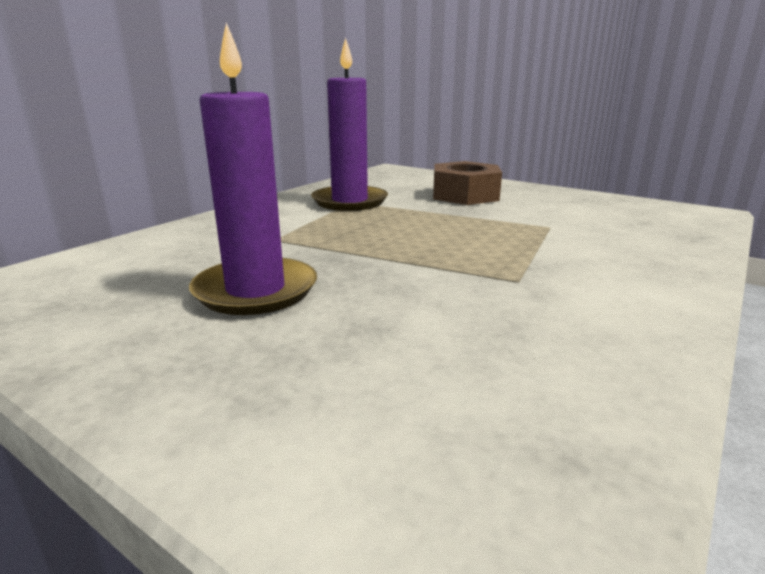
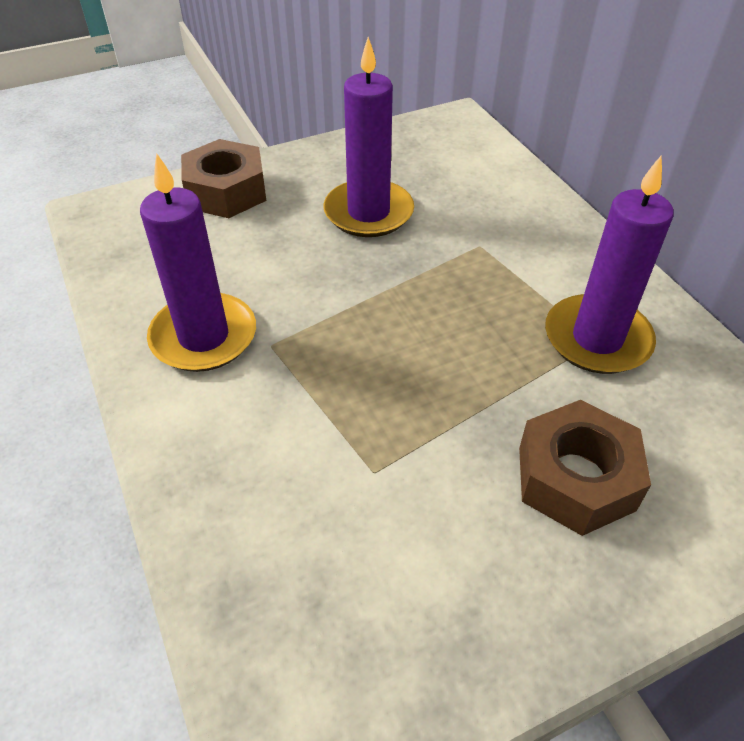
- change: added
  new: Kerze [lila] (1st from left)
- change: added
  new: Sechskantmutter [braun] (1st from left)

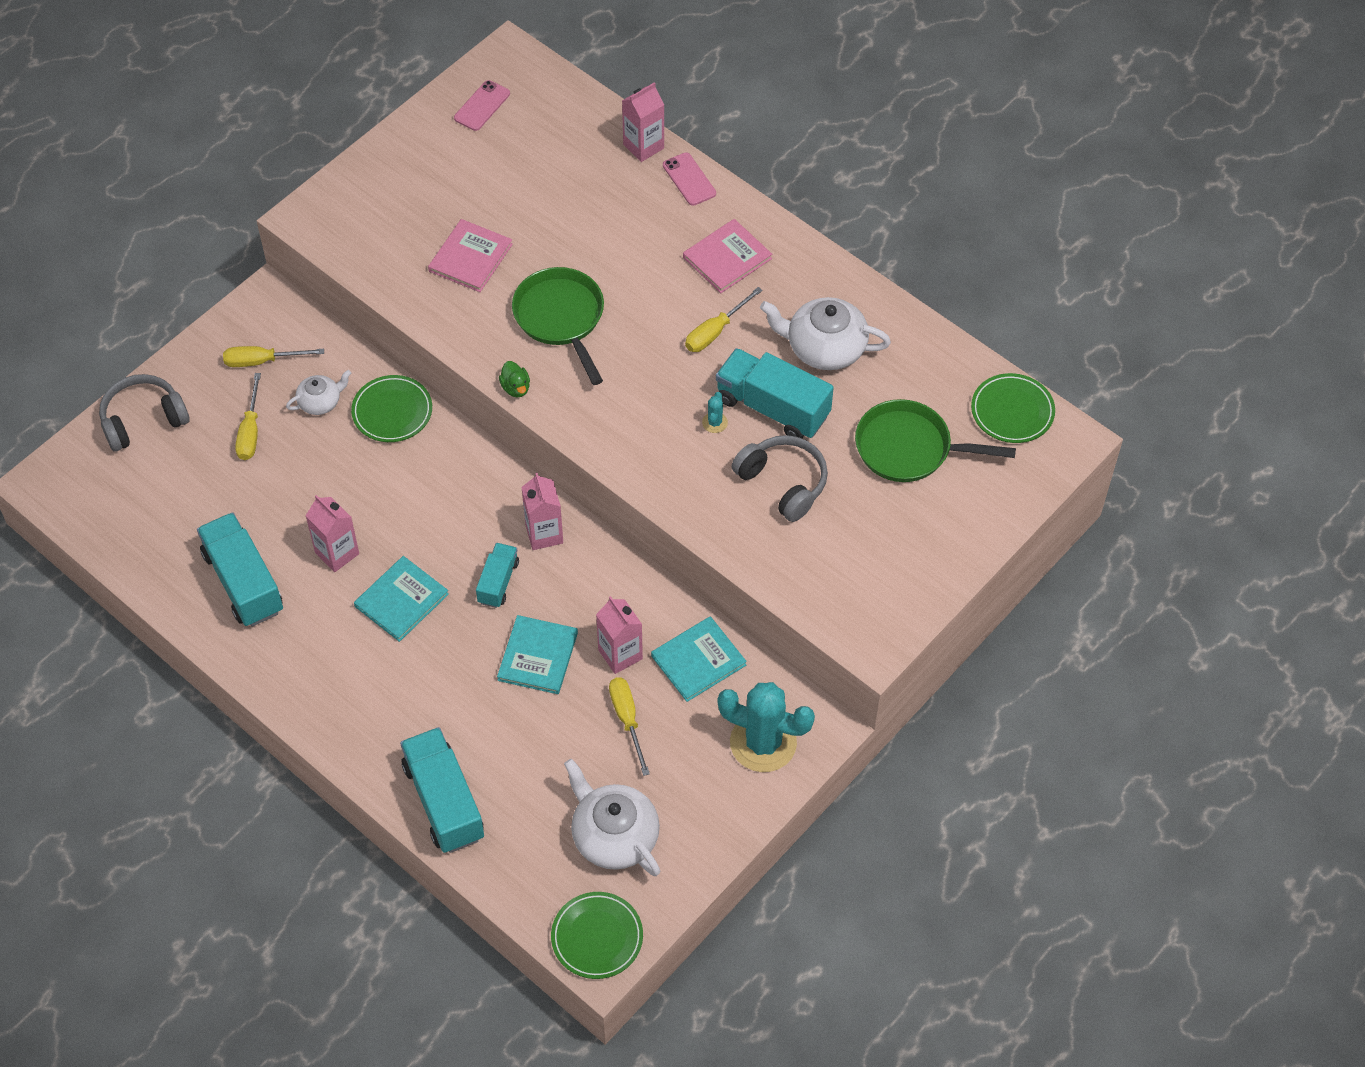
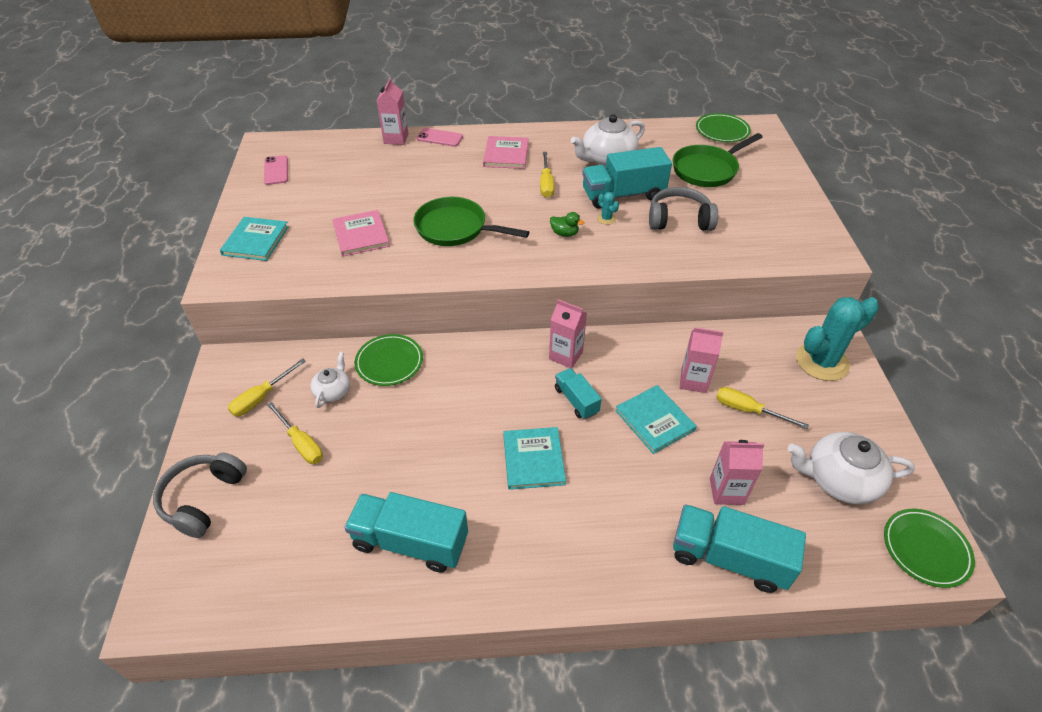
- change: moved
  old: Getränkekarton [rosa] (1st from left in the first image)
  new: Getränkekarton [rosa] (4th from left)
- change: moved
  old: Ente [grün]
- change: moved
  old: Buch [türkis] (3rd from left in the first image)
  new: Buch [türkis] (1st from left)

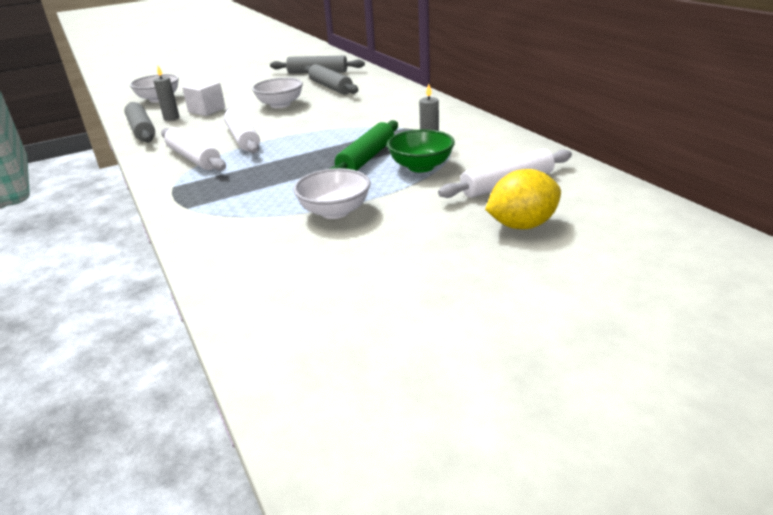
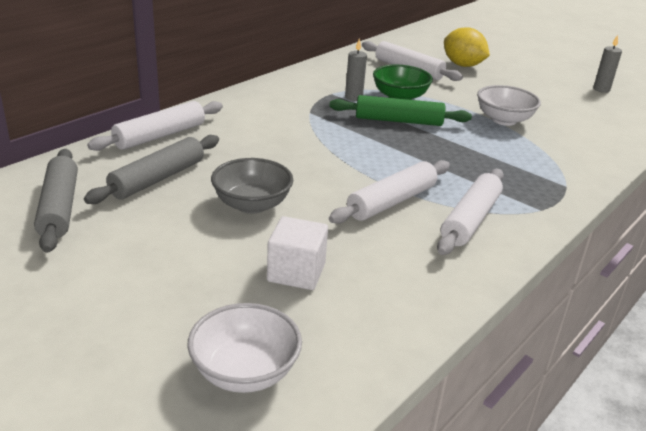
- change: removed
  old: Nudelholz [grau] (1st from left)
- change: added
  new: Nudelholz [weiß] (1st from left)
- change: moved
  old: Kerze [grau] (1st from left in the first image)
  new: Kerze [grau] (2nd from left)
- change: recoloured
  old: Schüssel [weiß] (2nd from left)
  new: Schüssel [grau]

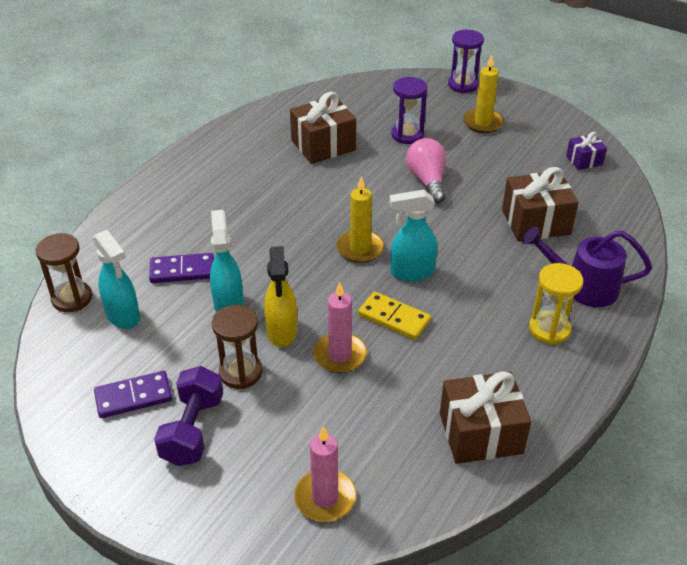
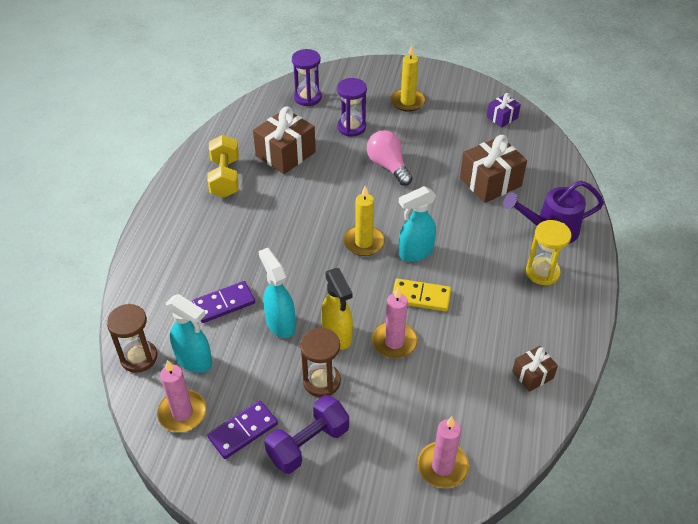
- change: added
  new: Kerze [rosa] (1st from left)
- change: added
  new: Hantel [gelb]
- change: moved
  old: Sanduhr [lila] (2nd from left in the first image)
  new: Sanduhr [lila] (1st from left)
- change: turned
  old: Hantel [lila]
  degrees: 60
- change: resized
  old: Geschenk [braun] (2nd from left in the first image)
  factor: 0.55

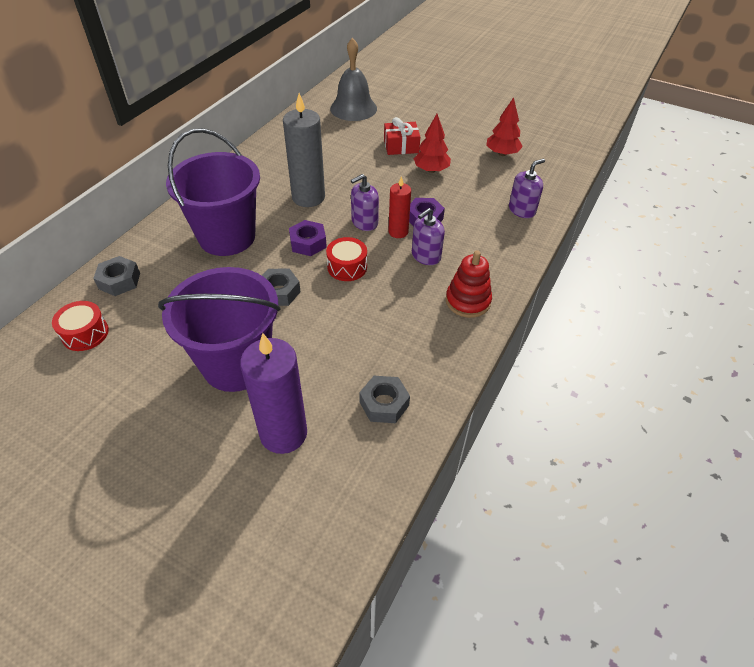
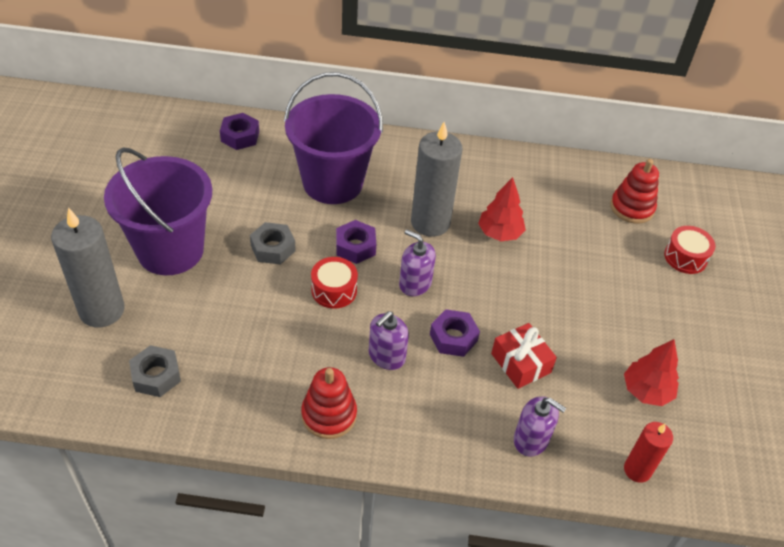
- change: moved
  old: Trommel [rot] (1st from left in the first image)
  new: Trommel [rot] (2nd from left)
- change: moved
  old: Geschenk [rot]
- change: moved
  old: Kerze [rot]
- change: moved
  old: Baum [rot] (1st from left)
- change: replaced
  old: Glocke [grau]
  new: Stapelspielzeug [rot] (2nd from left)
- change: recoloured
  old: Sechskantmutter [grau] (1st from left)
  new: Sechskantmutter [lila] (1st from left)
- change: recoloured
  old: Kerze [lila]
  new: Kerze [grau] (1st from left)
- change: turned
  old: Seifenspender [lila] (2nd from left in the first image)
  degrees: -75

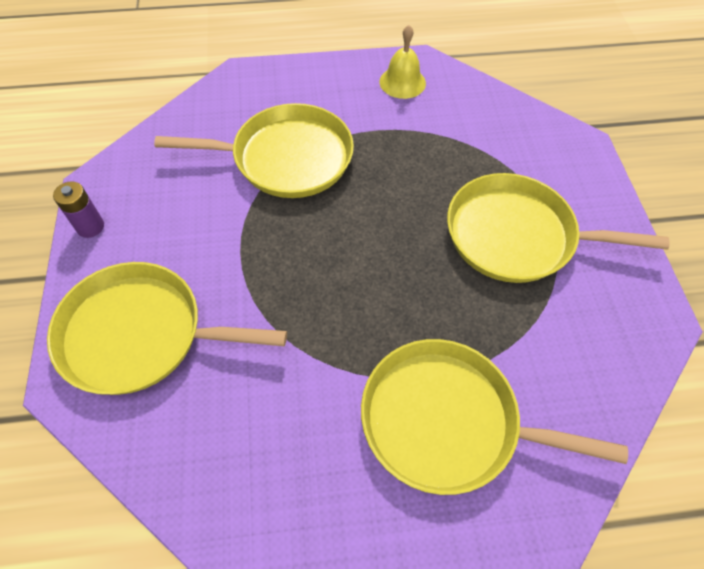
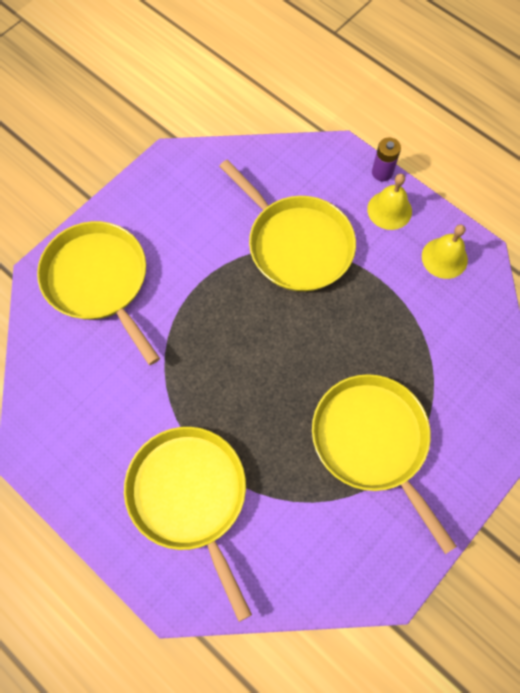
- change: added
  new: Glocke [gelb] (1st from left)
- change: moved
  old: Batterie [lila]

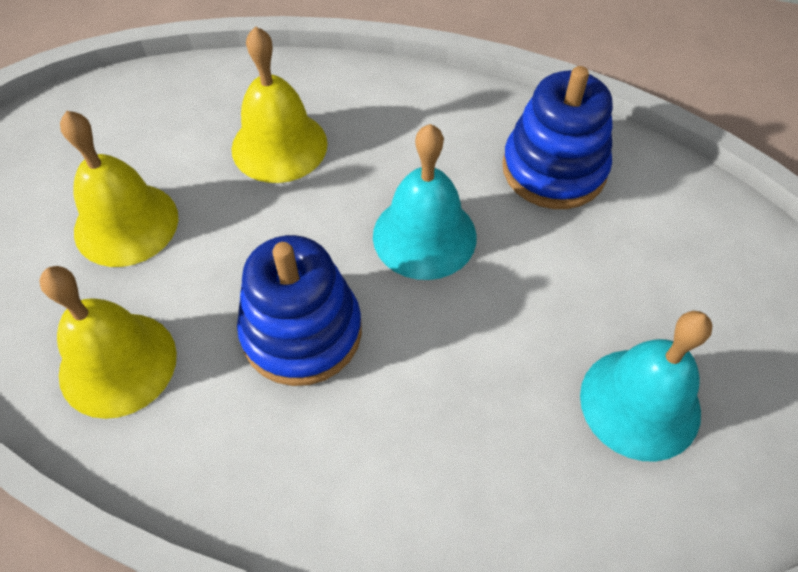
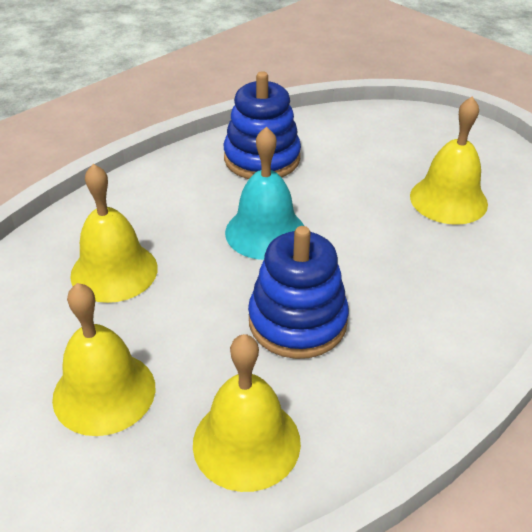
- change: recoloured
  old: Glocke [türkis] (2nd from left)
  new: Glocke [gelb] (4th from left)

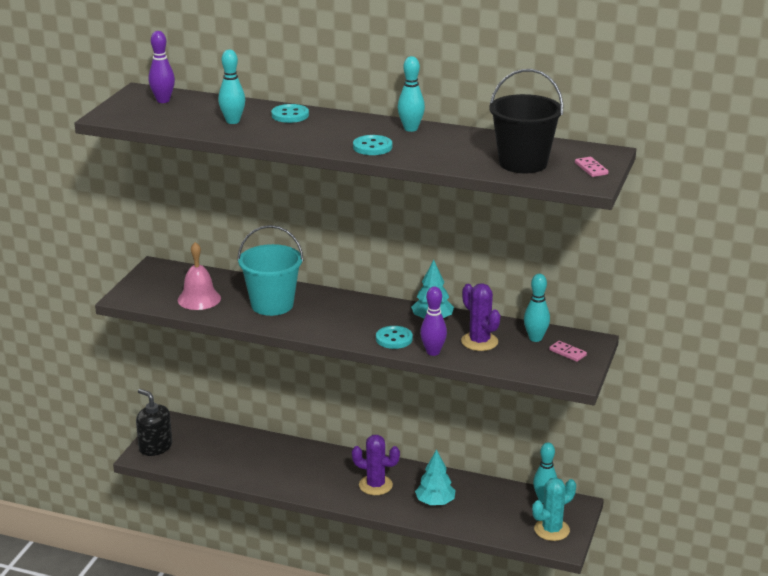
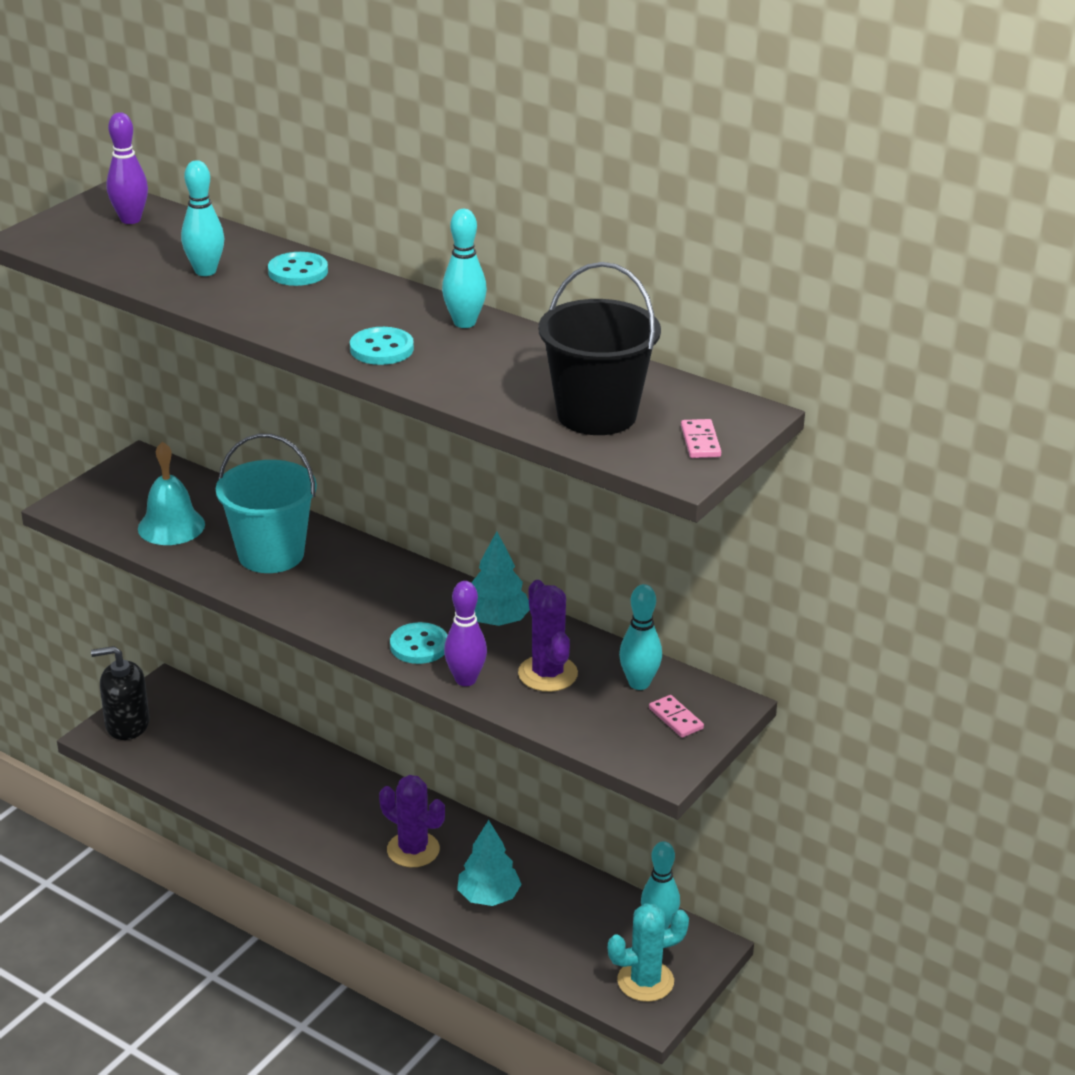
- change: recoloured
  old: Glocke [rosa]
  new: Glocke [türkis]
- change: turned
  old: Seifenspender [schwarz]
  degrees: -60

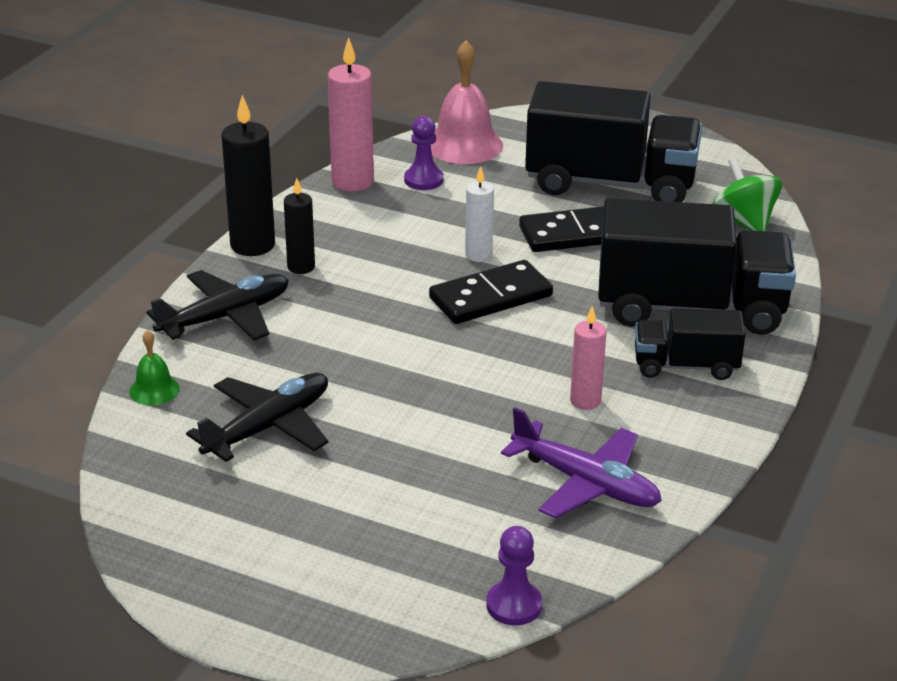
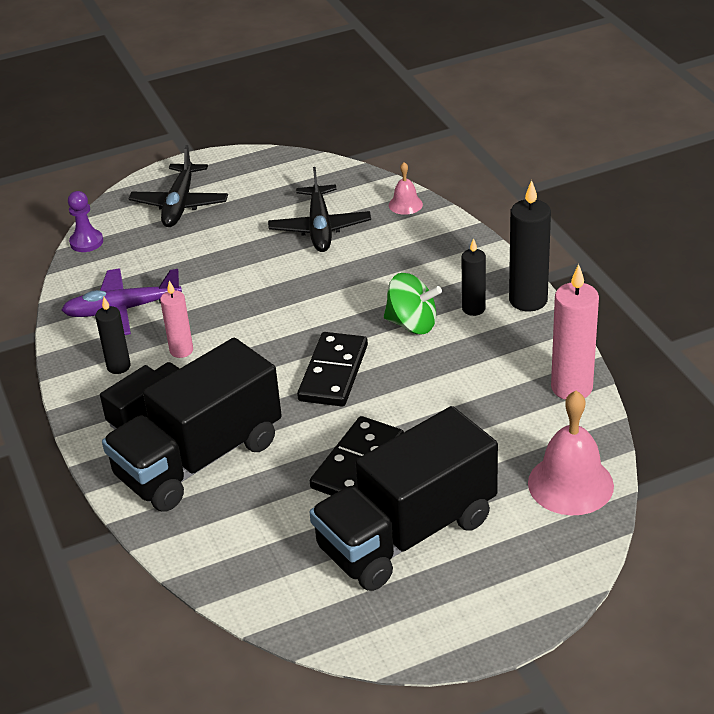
- change: removed
  old: Bauer [lila] (1st from left)
- change: removed
  old: Kerze [weiß]
- change: added
  new: Kerze [schwarz] (1st from left)
- change: moved
  old: Flugzeug [schwarz] (1st from left)
- change: moved
  old: Kreisel [grün]
- change: recoloured
  old: Glocke [grün]
  new: Glocke [rosa] (1st from left)

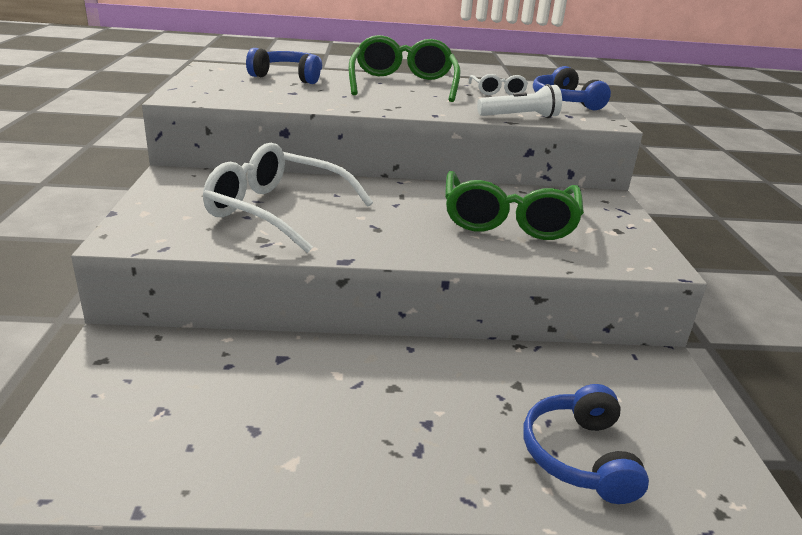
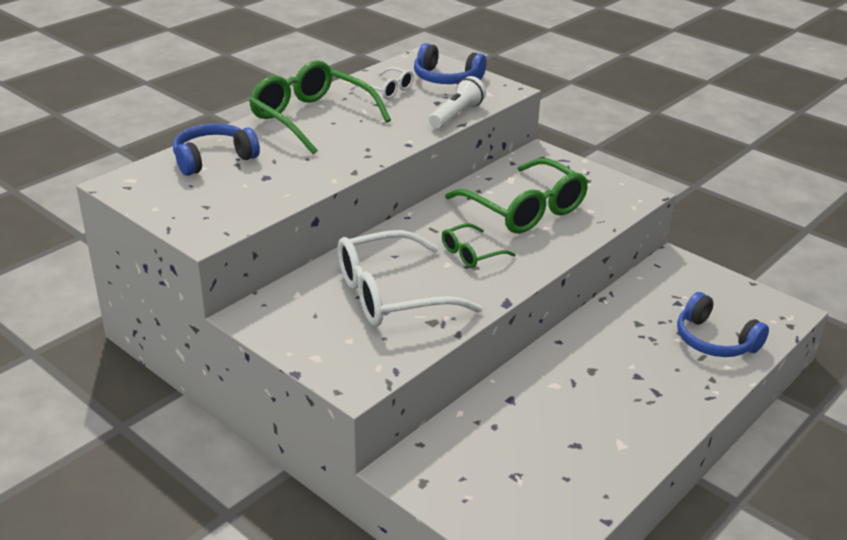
- change: added
  new: Brille [grün] (2nd from left)

